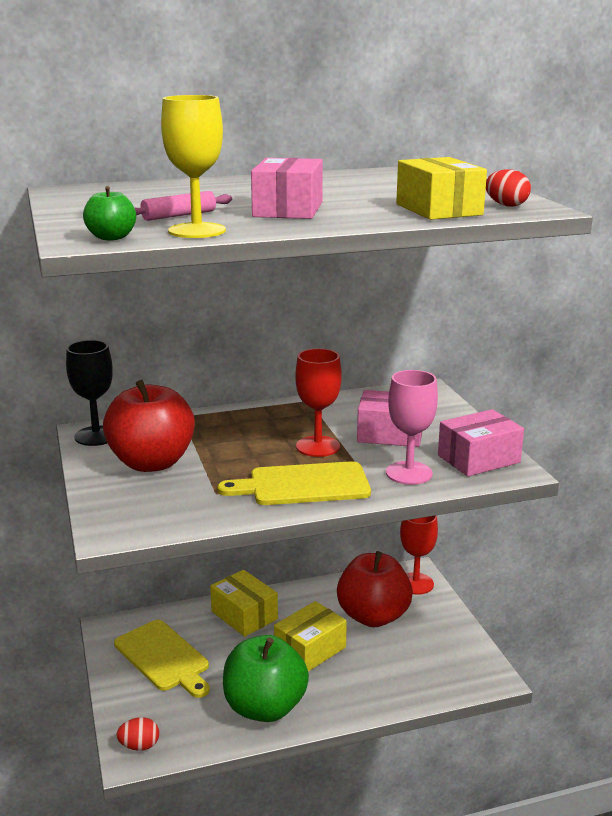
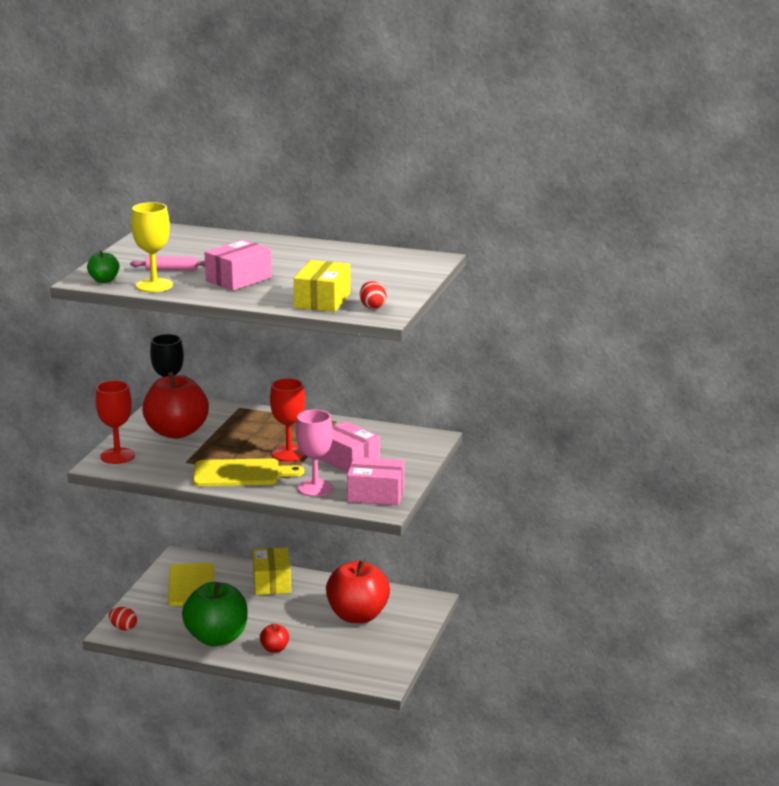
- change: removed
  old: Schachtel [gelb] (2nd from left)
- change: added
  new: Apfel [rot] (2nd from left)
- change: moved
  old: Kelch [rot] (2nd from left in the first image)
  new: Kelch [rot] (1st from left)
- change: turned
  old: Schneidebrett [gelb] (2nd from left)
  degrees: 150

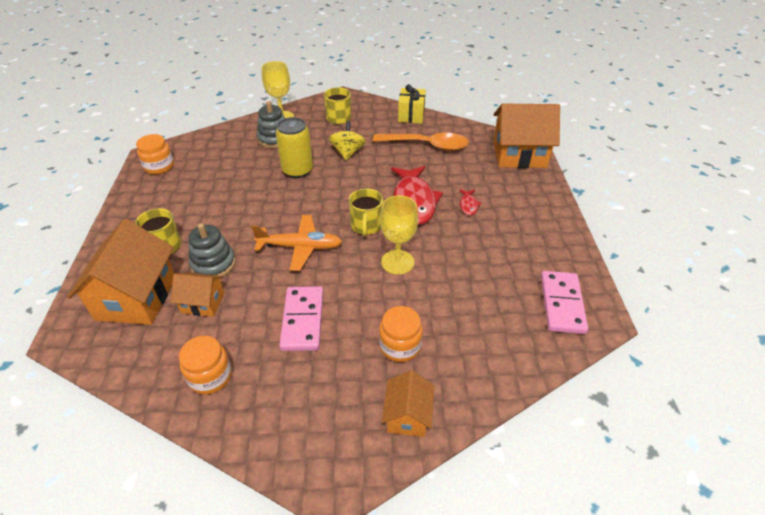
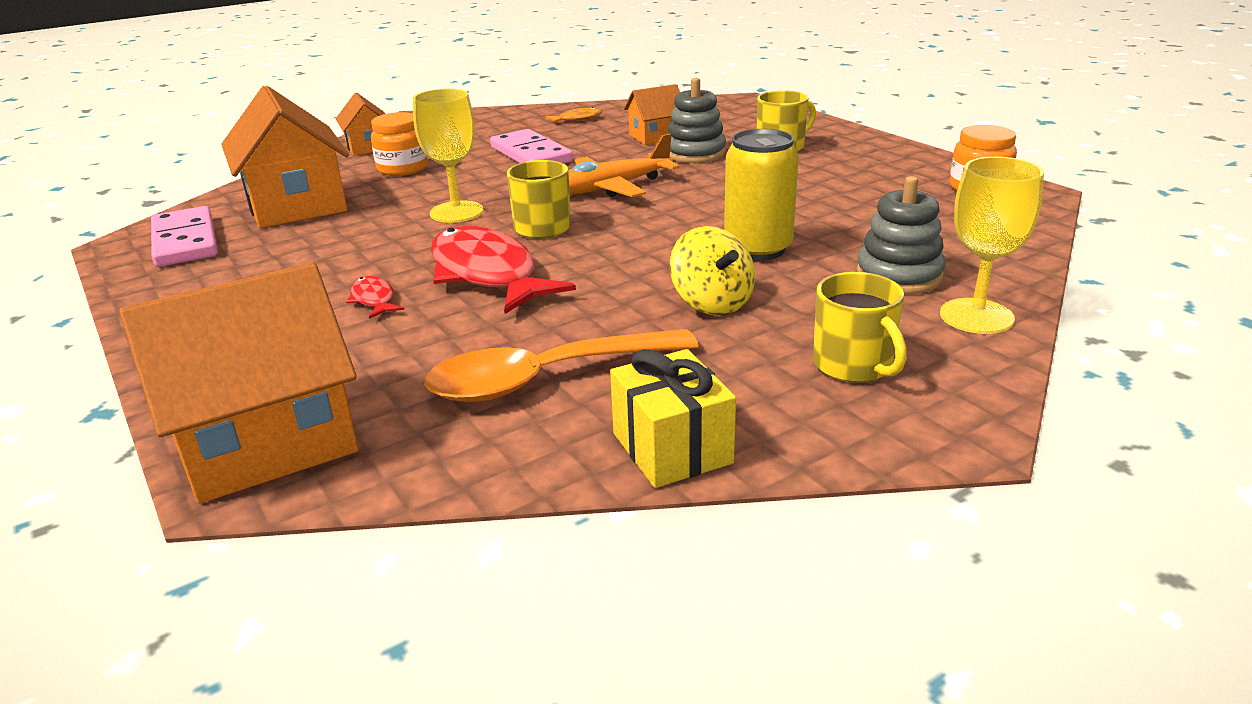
- change: moved
  old: Haus [orange] (1st from left in the first image)
  new: Haus [orange] (2nd from left)
- change: replaced
  old: Einmachglas [orange] (2nd from left)
  new: Fisch [orange]

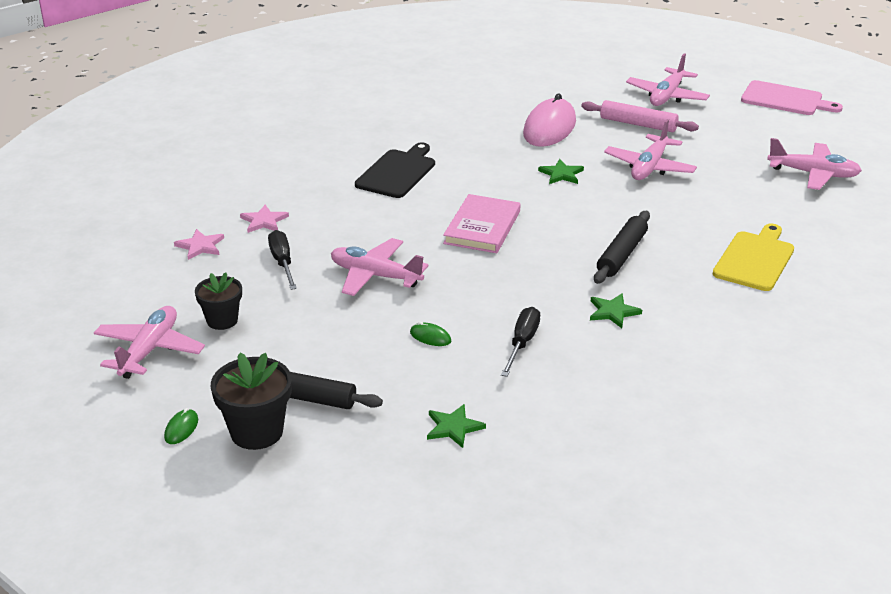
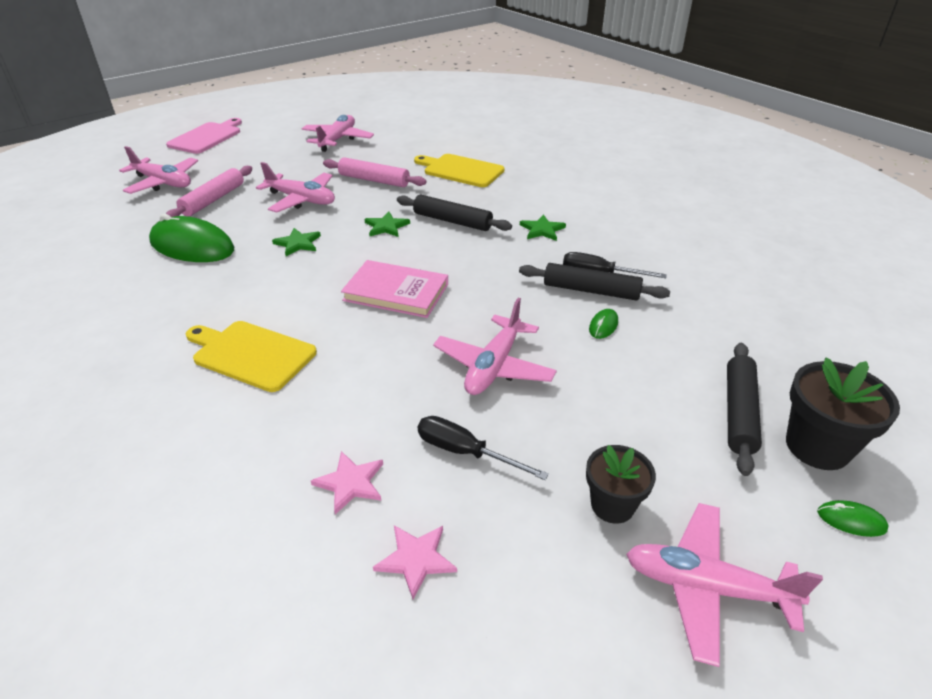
- change: added
  new: Nudelholz [rosa] (2nd from left)
- change: added
  new: Nudelholz [schwarz] (2nd from left)
- change: moved
  old: Stern [grün] (1st from left in the first image)
  new: Stern [grün] (2nd from left)
- change: recoloured
  old: Schneidebrett [schwarz]
  new: Schneidebrett [gelb] (1st from left)
- change: recoloured
  old: Computermaus [rosa]
  new: Computermaus [grün] (1st from left)
- change: turned
  old: Schraubenzieher [schwarz] (1st from left)
  degrees: 45

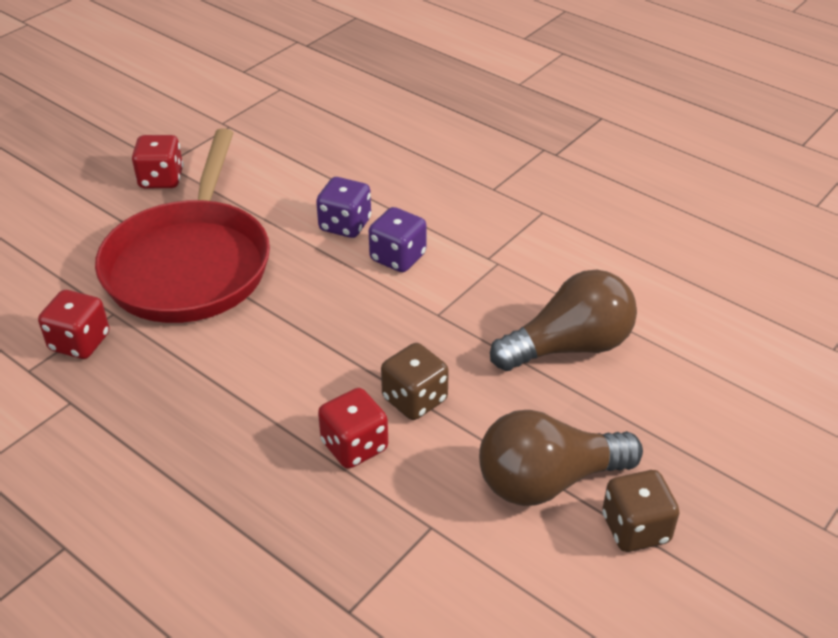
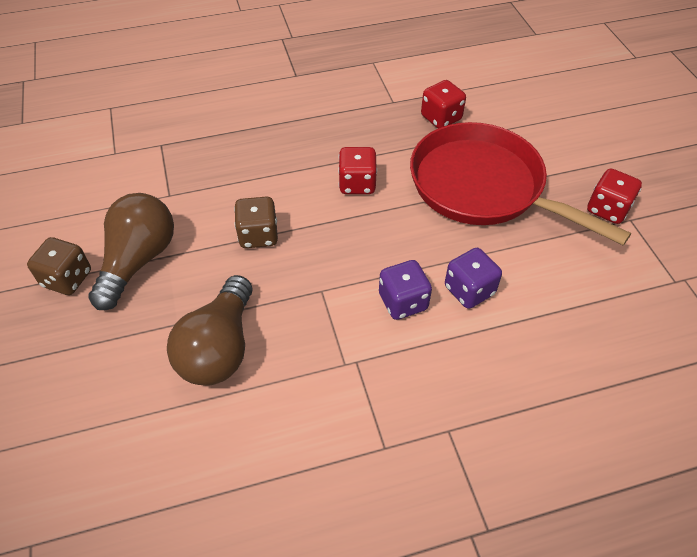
- change: moved
  old: Spielwürfel [rot] (3rd from left in the first image)
  new: Spielwürfel [rot] (1st from left)

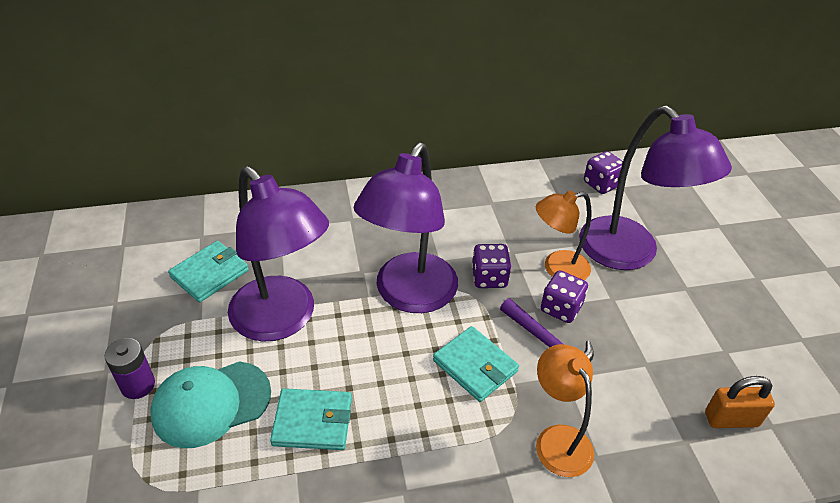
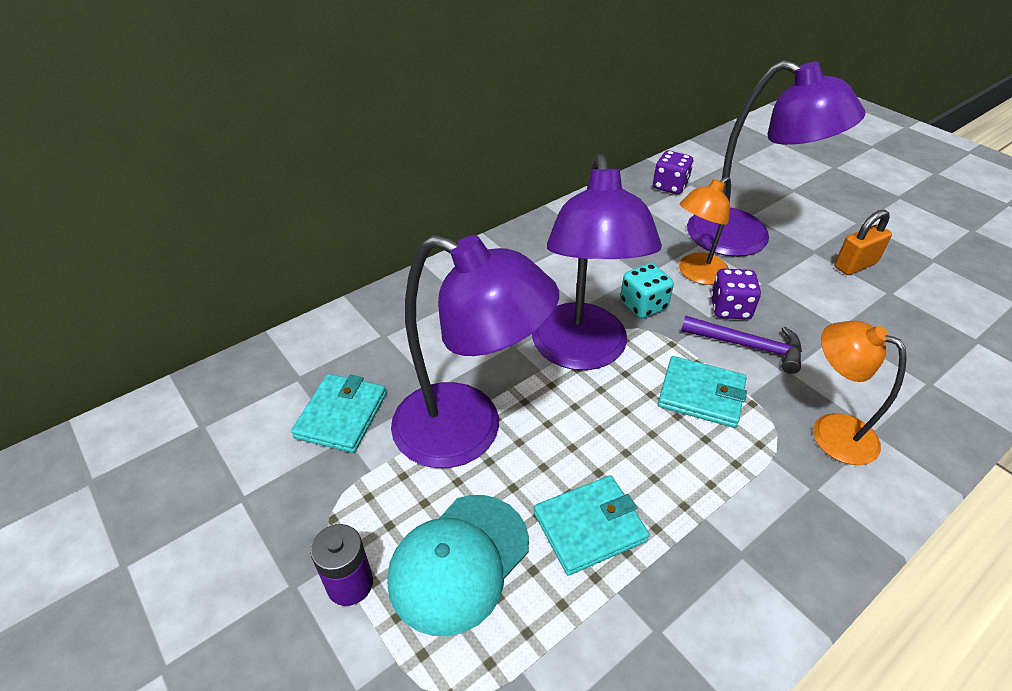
- change: moved
  old: Vorhängeschloss [orange]
- change: recoloured
  old: Spielwürfel [lila] (1st from left)
  new: Spielwürfel [türkis]

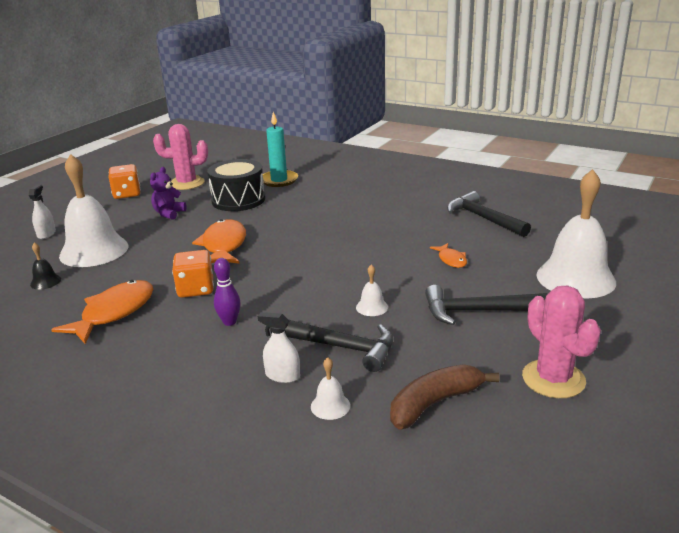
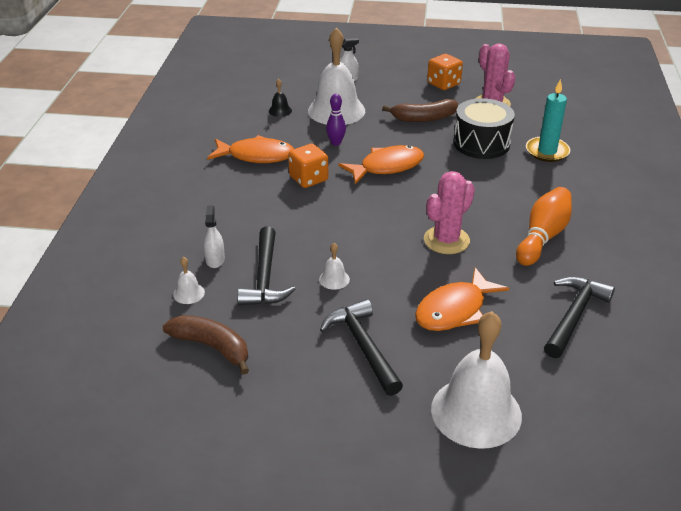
- change: added
  new: Bowlingkegel [orange]
- change: moved
  old: Bowlingkegel [lila]
- change: moved
  old: Kaktus [rosa] (2nd from left in the first image)
  new: Kaktus [rosa] (1st from left)
- change: replaced
  old: Teddybär [lila]
  new: Banane [braun] (2nd from left)
- change: resized
  old: Fisch [orange] (3rd from left)
  factor: 1.93

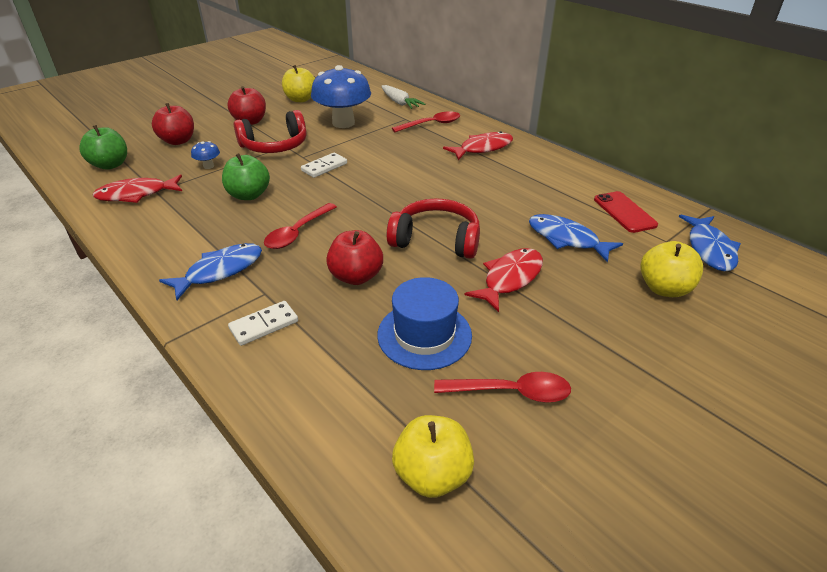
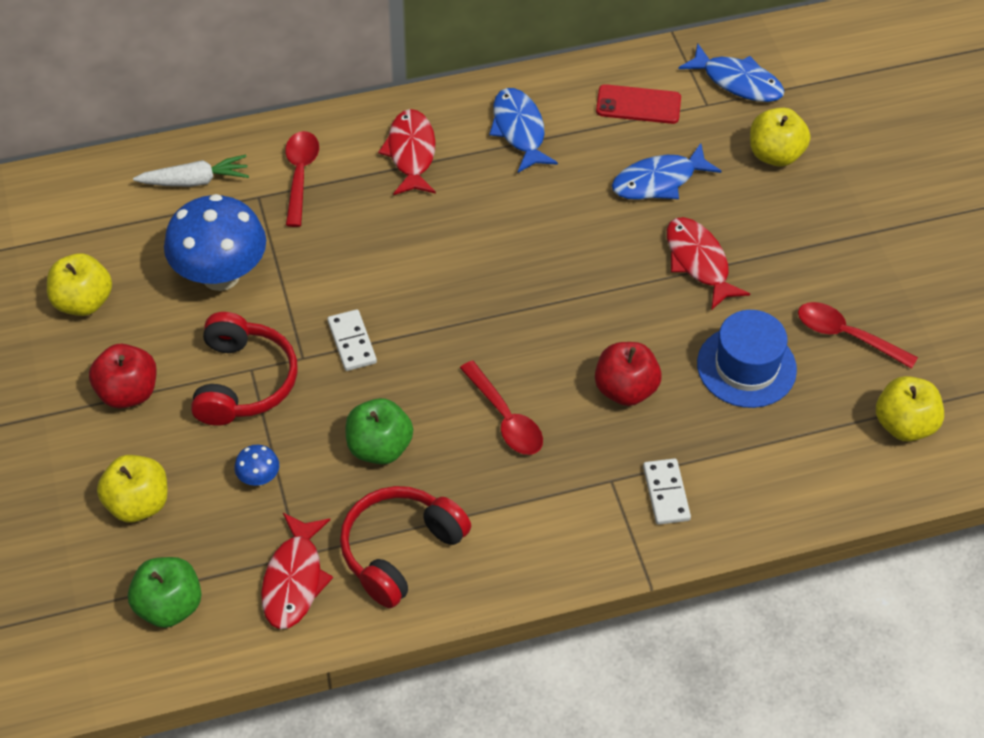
- change: moved
  old: Fisch [blau] (1st from left)
- change: moved
  old: Kopfhörer [rot] (2nd from left)
- change: recoloured
  old: Apfel [rot] (1st from left)
  new: Apfel [gelb] (2nd from left)
- change: turned
  old: Löffel [rot] (3rd from left)
  degrees: -90

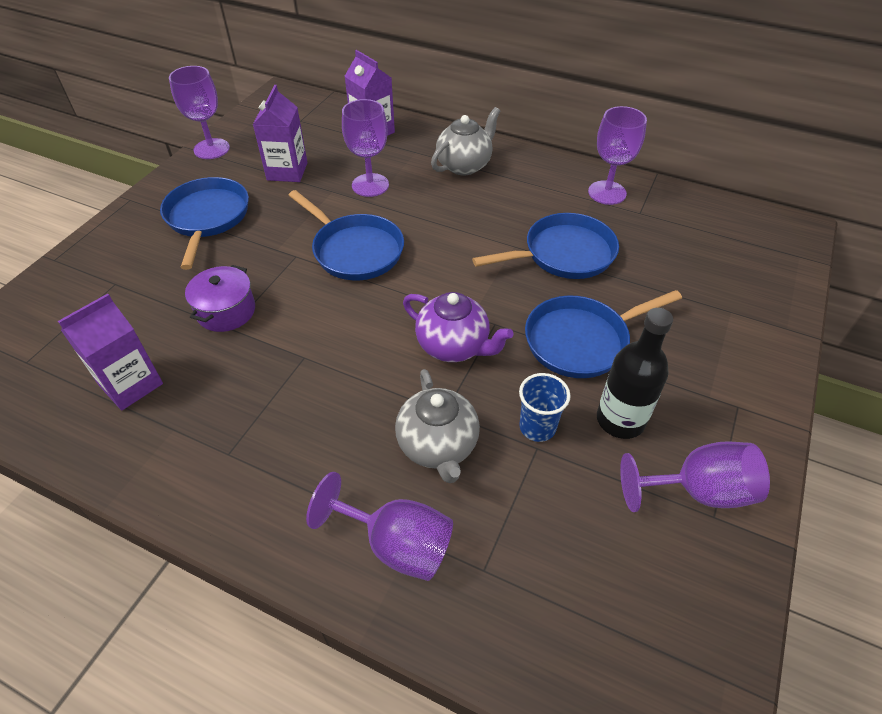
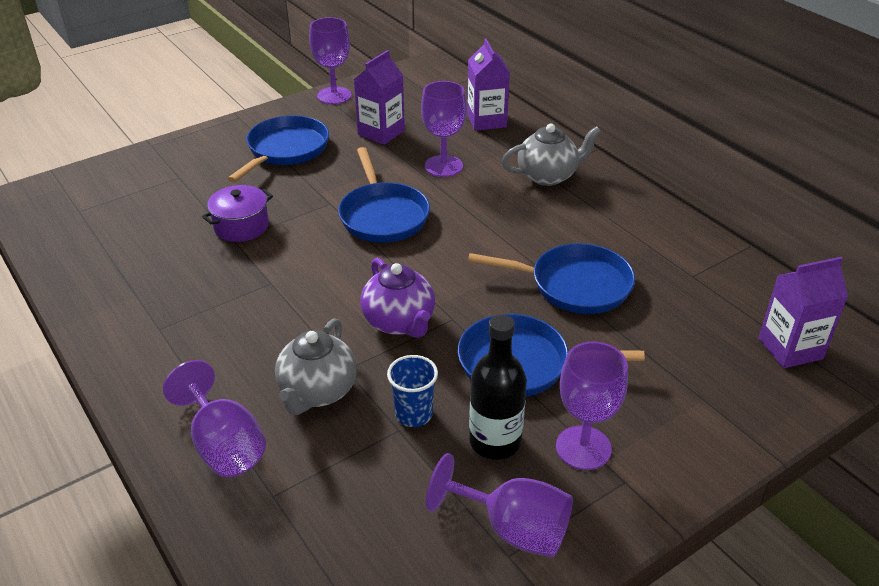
- change: moved
  old: Getränkekarton [lila] (1st from left in the first image)
  new: Getränkekarton [lila] (3rd from left)
- change: moved
  old: Kelch [lila] (4th from left in the first image)
  new: Kelch [lila] (5th from left)

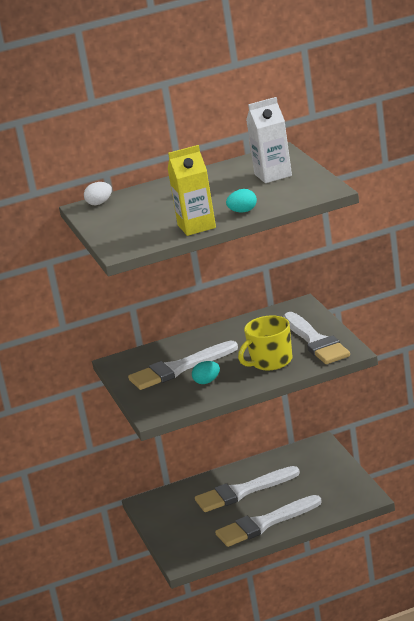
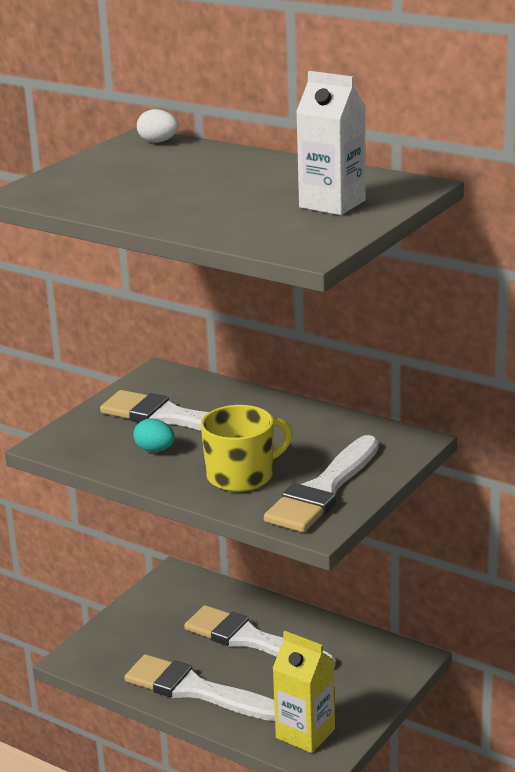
- change: removed
  old: Ei [türkis] (2nd from left)
- change: moved
  old: Getränkekarton [gelb]
- change: turned
  old: Tasse [gelb]
  degrees: 135

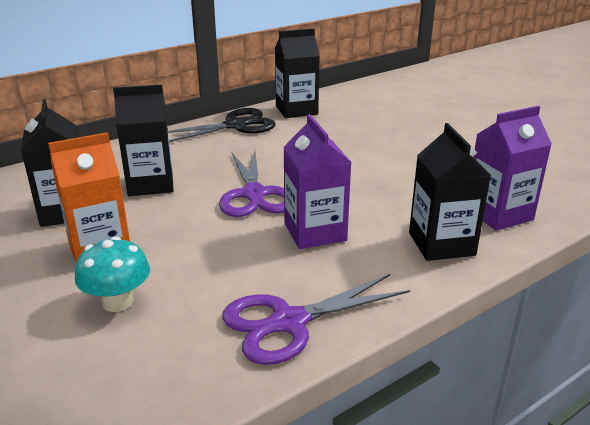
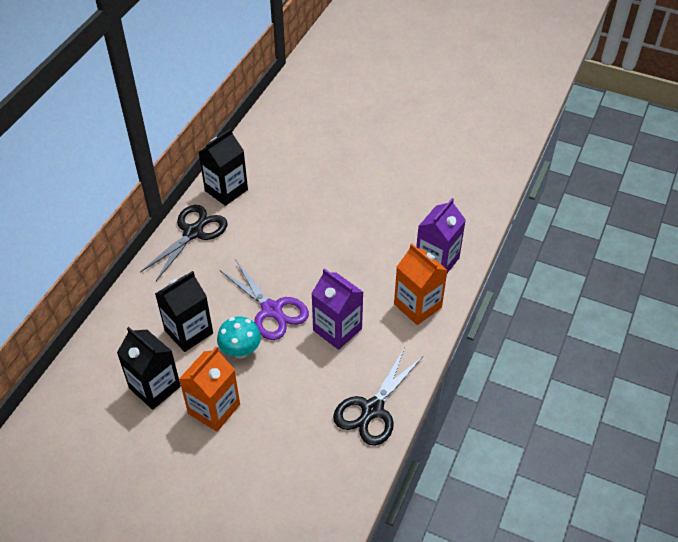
- change: moved
  old: Pilz [türkis]
- change: recoloured
  old: Schere [lila] (2nd from left)
  new: Schere [schwarz] (2nd from left)
- change: recoloured
  old: Getränkekarton [schwarz] (4th from left)
  new: Getränkekarton [orange] (2nd from left)

